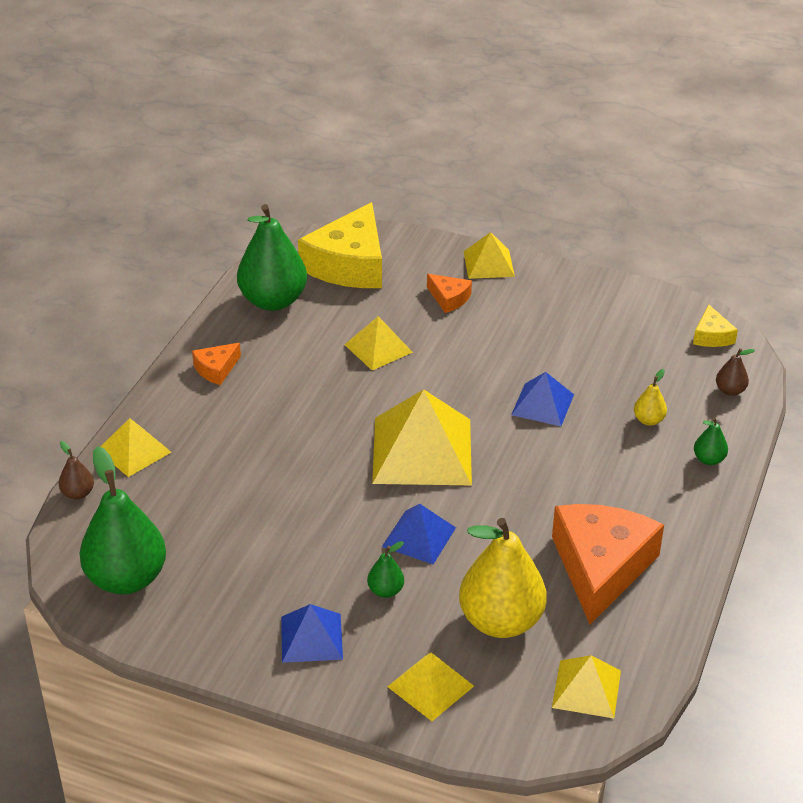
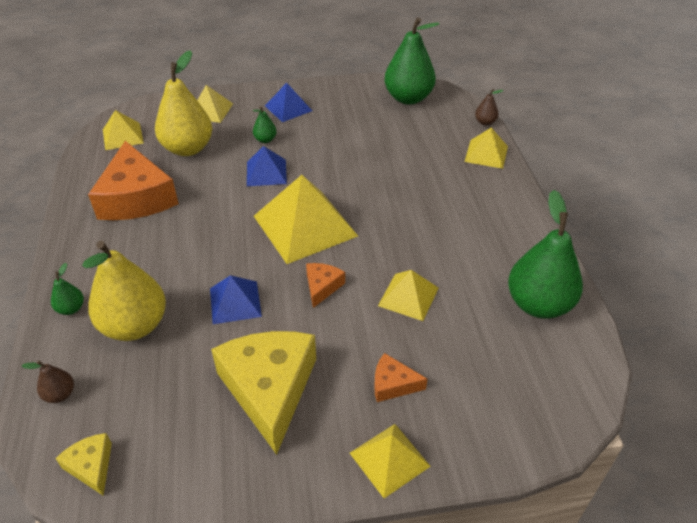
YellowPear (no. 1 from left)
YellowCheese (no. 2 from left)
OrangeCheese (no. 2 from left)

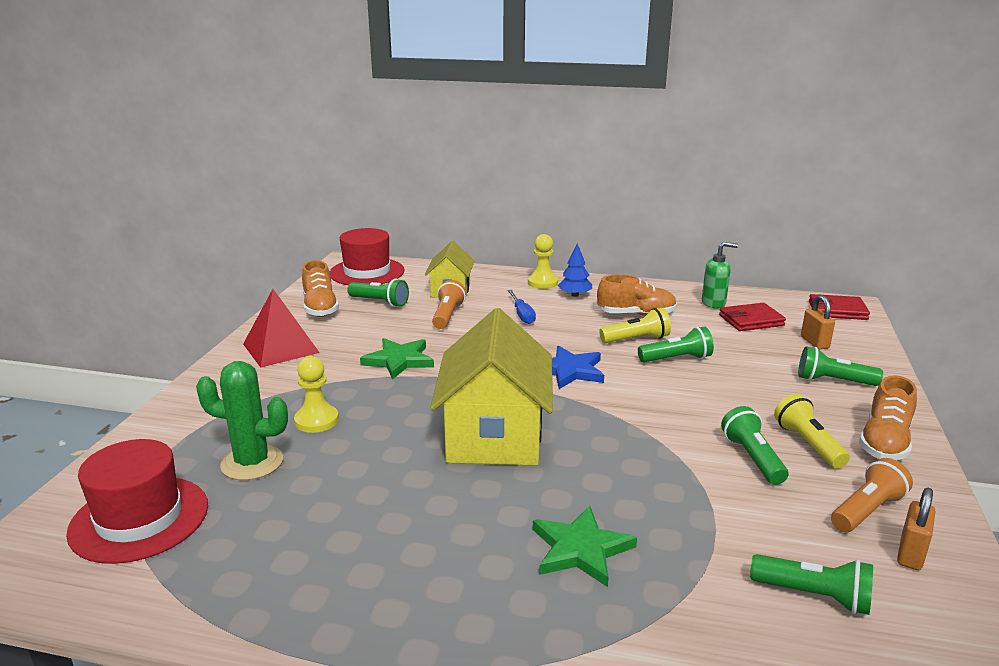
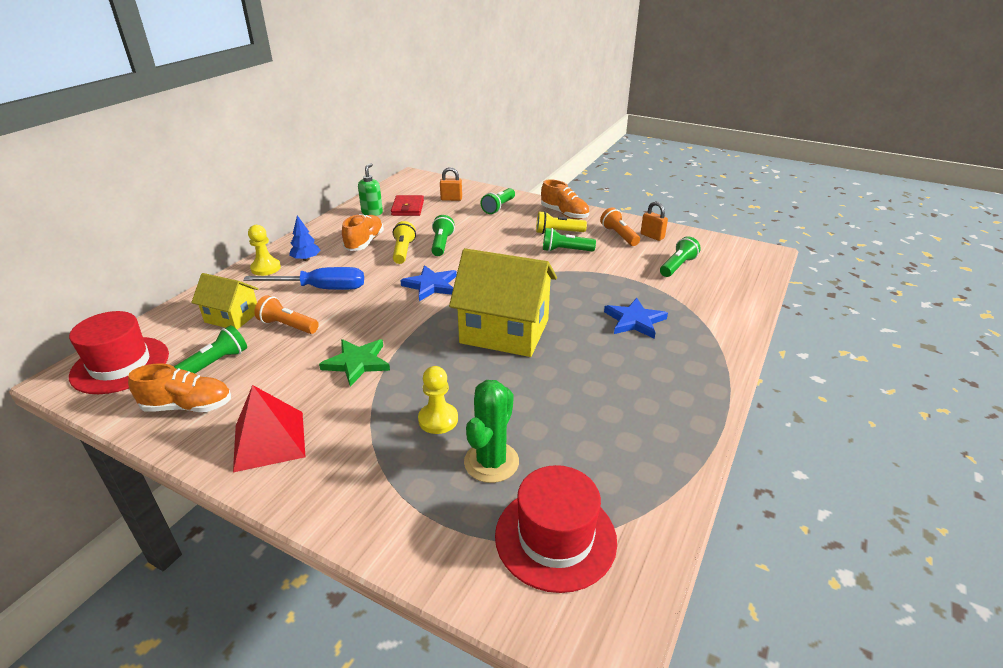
BlueScrewdriver
BlueStar (no. 2 from left)
RedWallet (no. 2 from left in the first image)

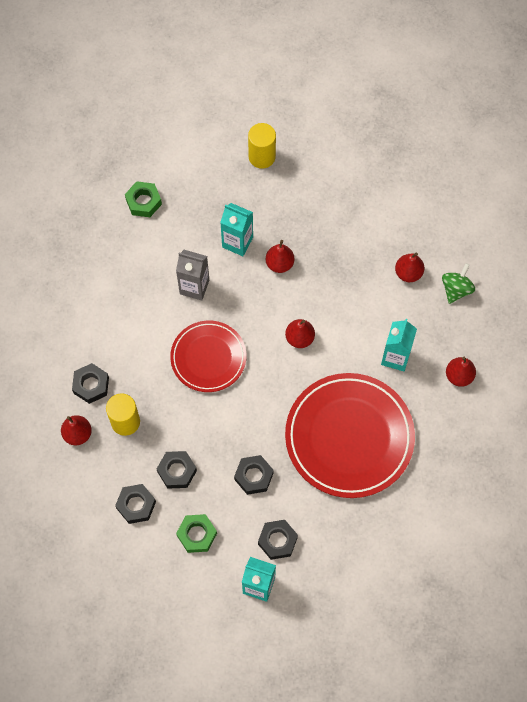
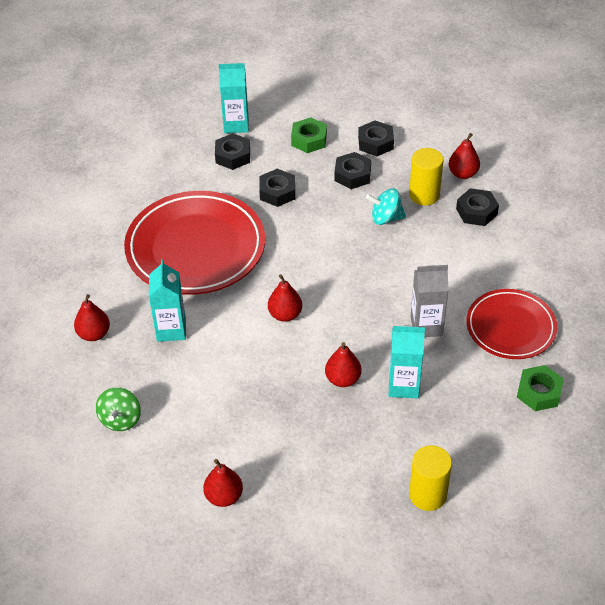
RedPear (no. 2 from left)
TurquoiseSpinningTop
RedPlate (no. 2 from left)

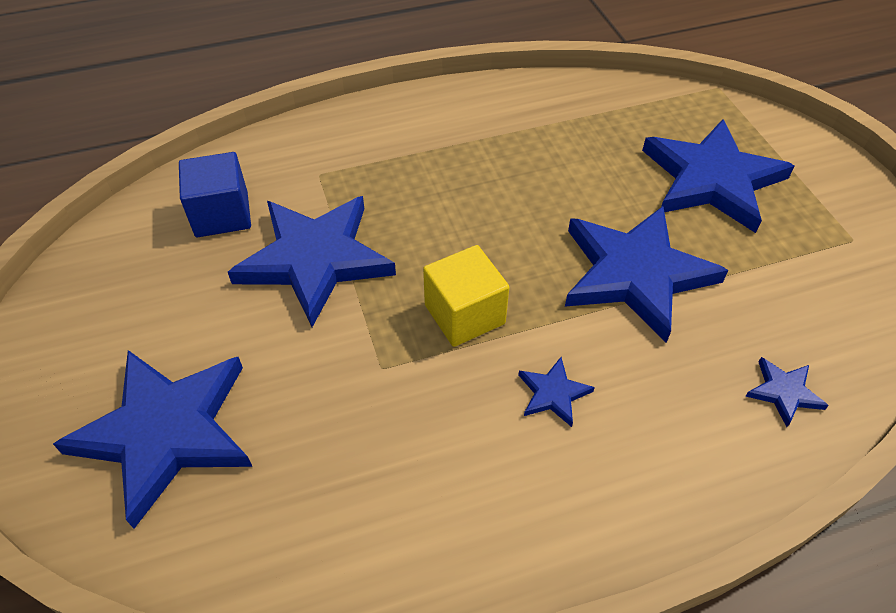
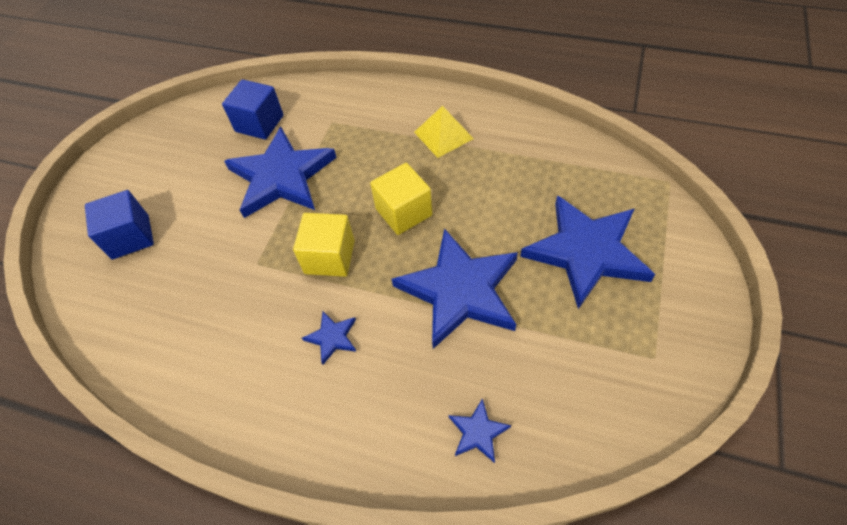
BlueCube (no. 1 from left)
YellowCube (no. 2 from left)
YellowPyramid

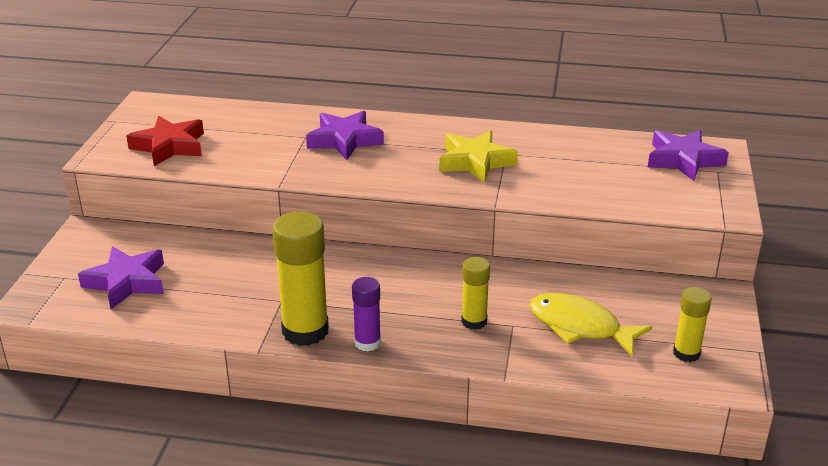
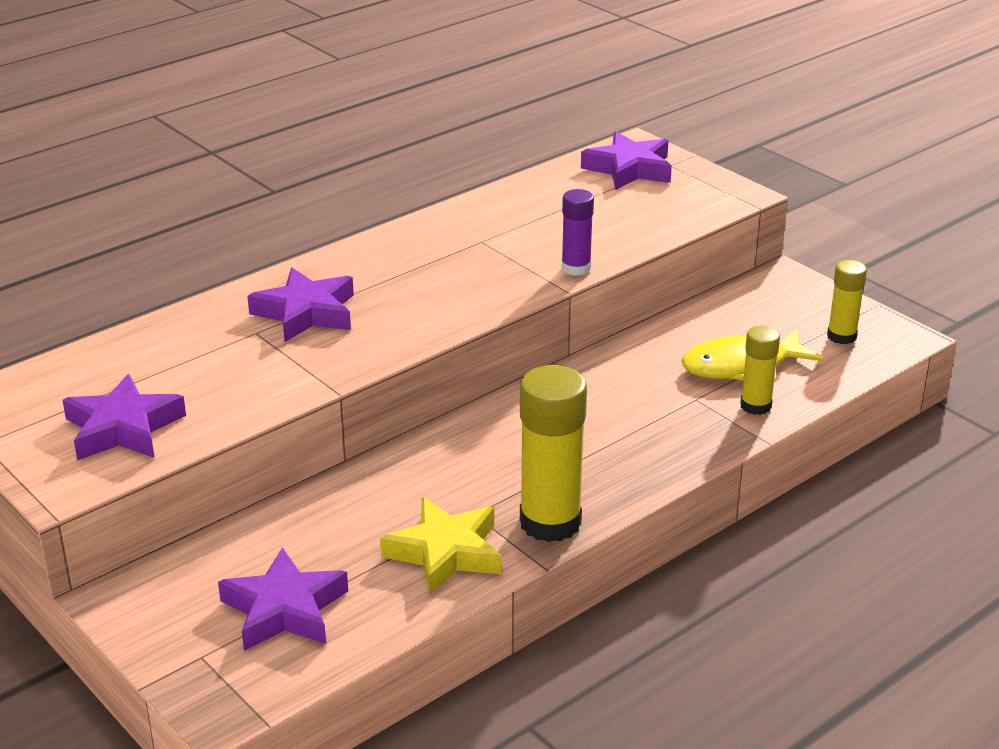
PurpleStar (no. 1 from left)
YellowStar
PurpleGlueStick
YellowGlueStick (no. 2 from left)

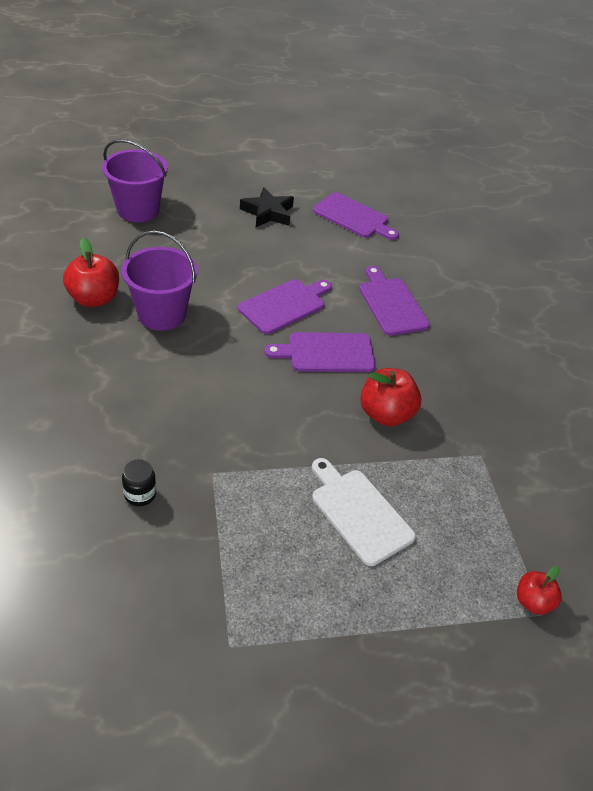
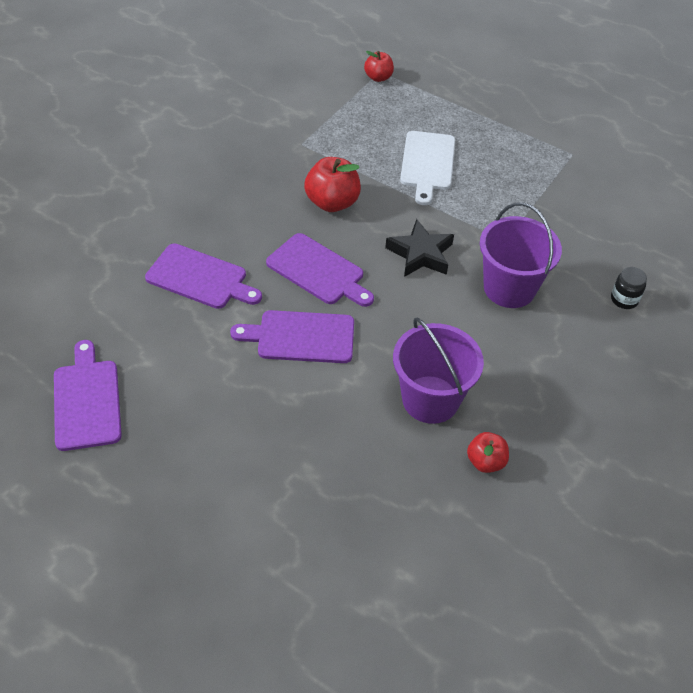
PurpleCuttingBoard (no. 2 from left)
BlackStar
RedApple (no. 3 from left)
PurpleBucket (no. 2 from left)
BlackJar

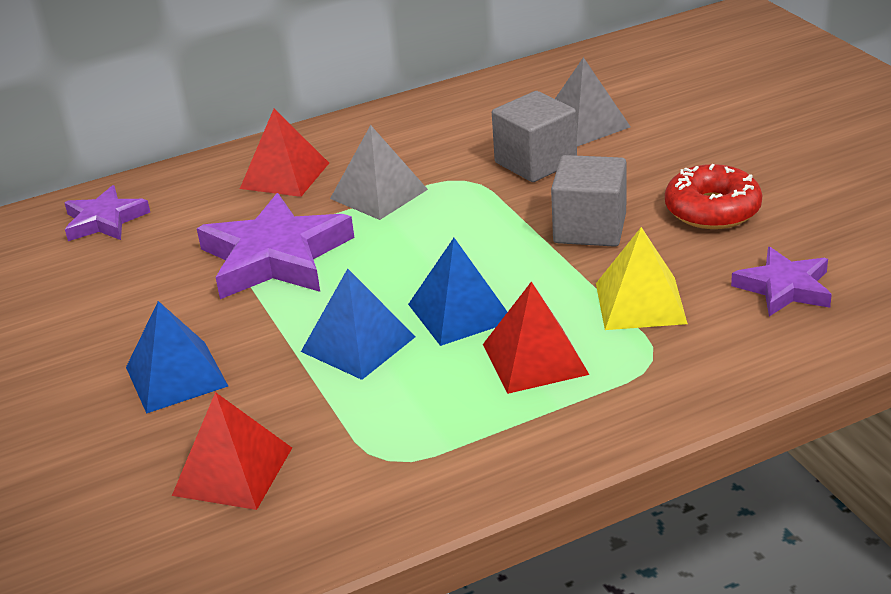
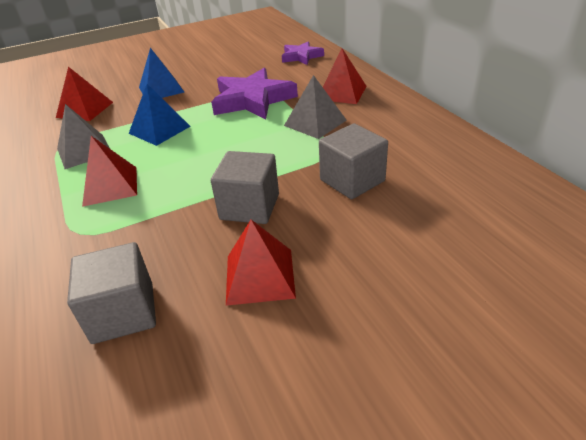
GreyPyramid (no. 1 from left)
GreyCube (no. 1 from left)
RedPyramid (no. 3 from left)
BluePyramid (no. 3 from left in the first image)
YellowPyramid

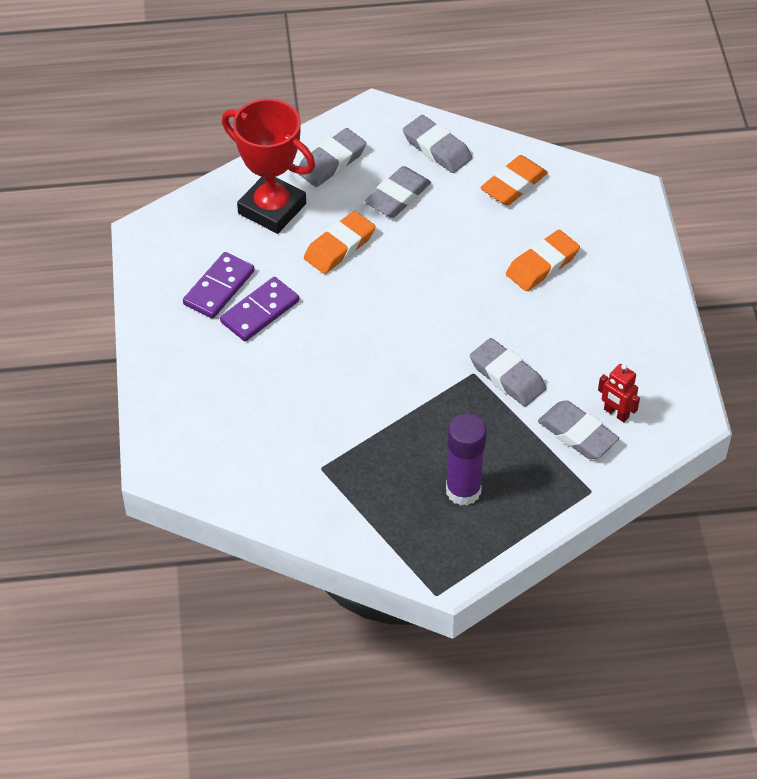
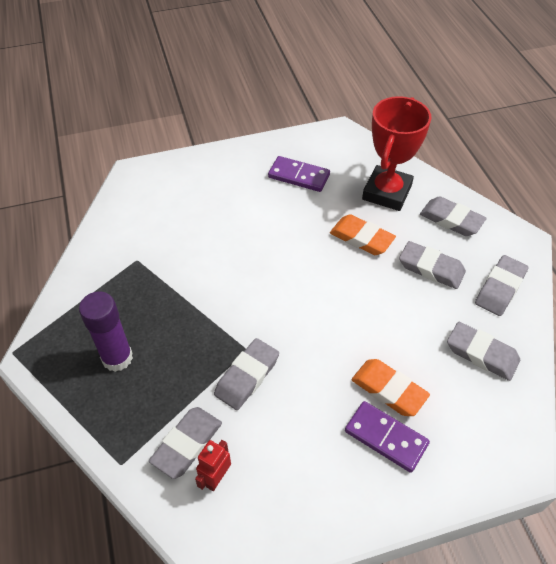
PurpleDomino (no. 2 from left)
GreyEraser (no. 5 from left)

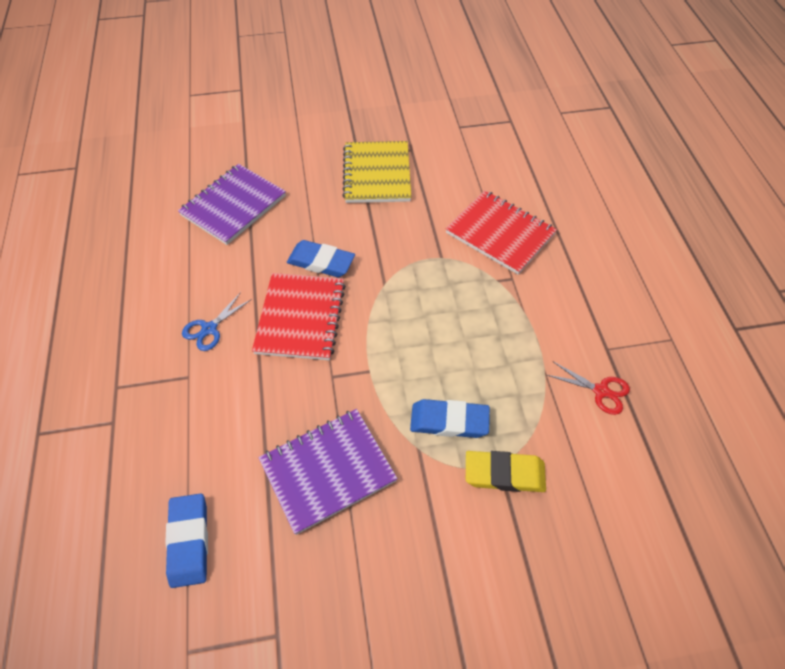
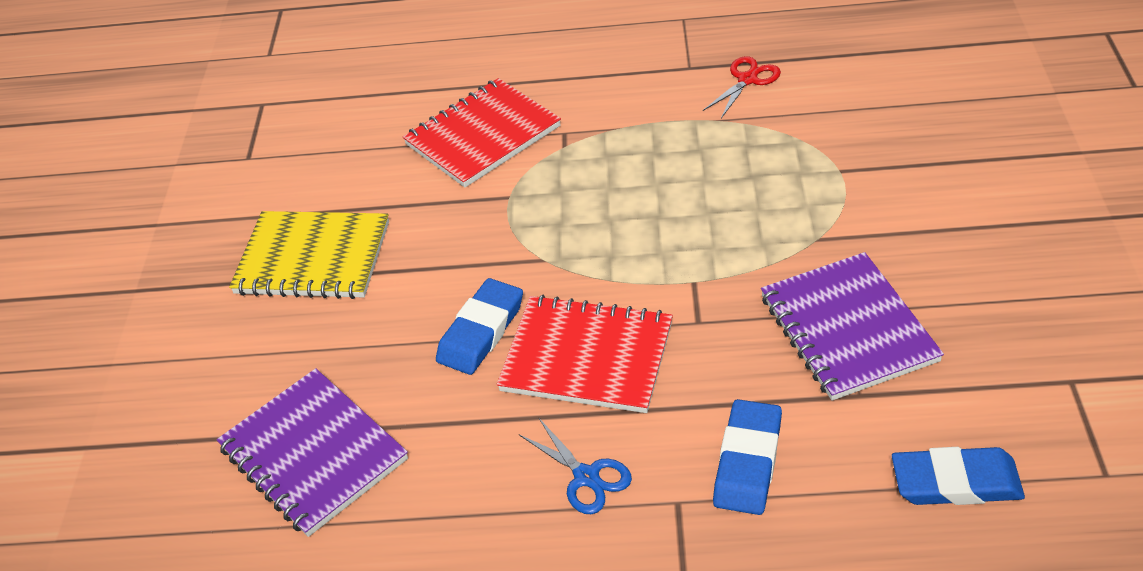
BlueEraser (no. 2 from left)
YellowEraser

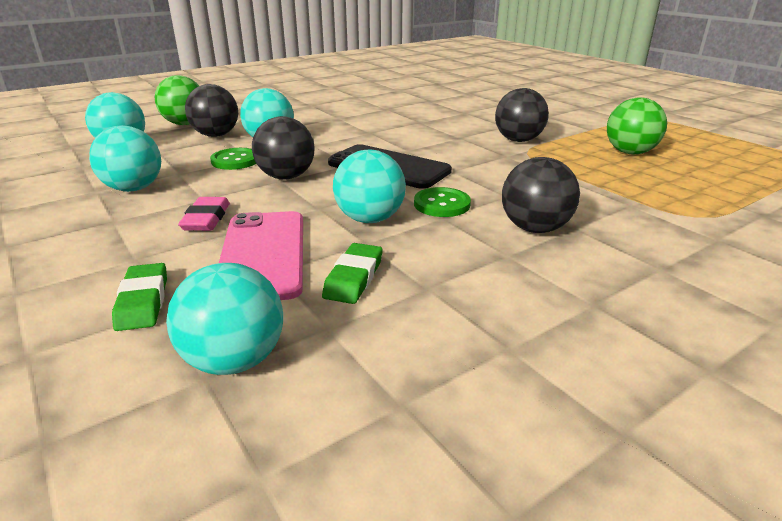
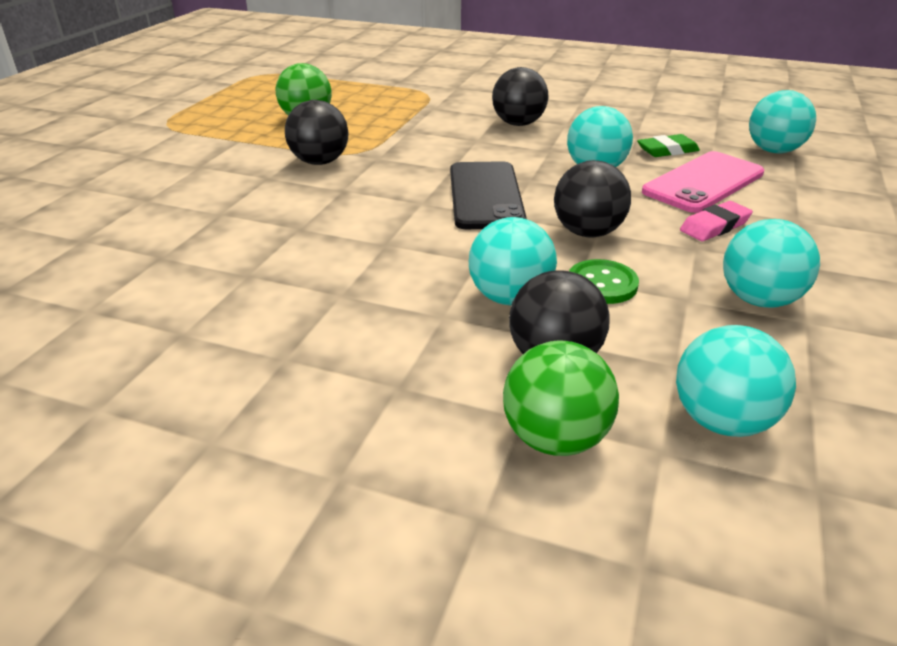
GreenEraser (no. 1 from left in the first image)
GreenButton (no. 2 from left in the first image)

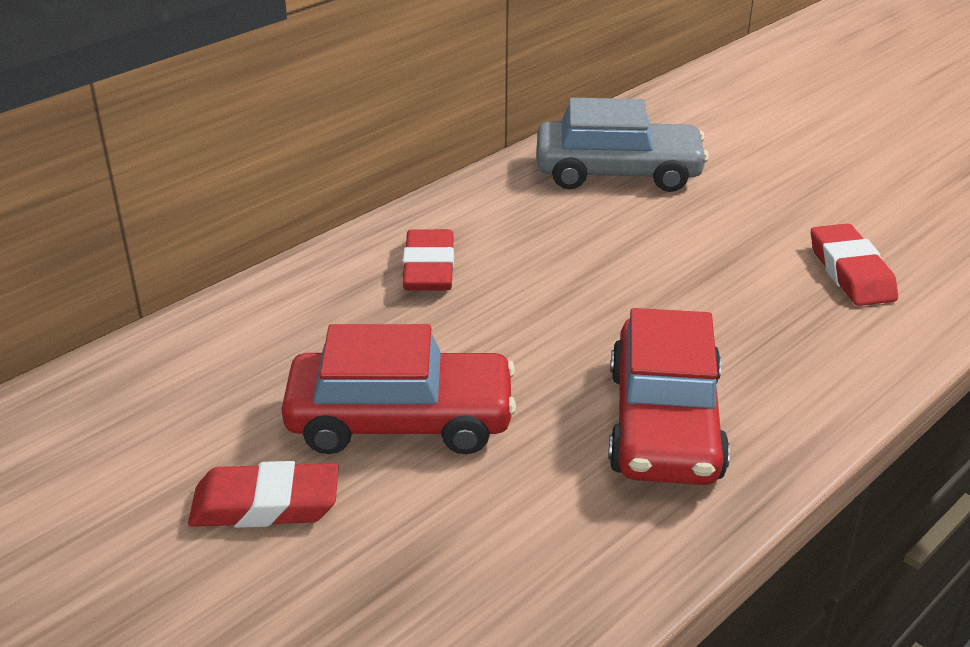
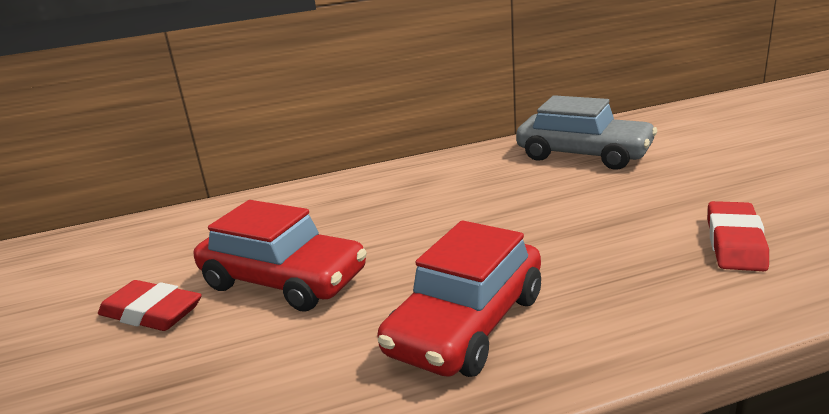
RedEraser (no. 2 from left in the first image)

